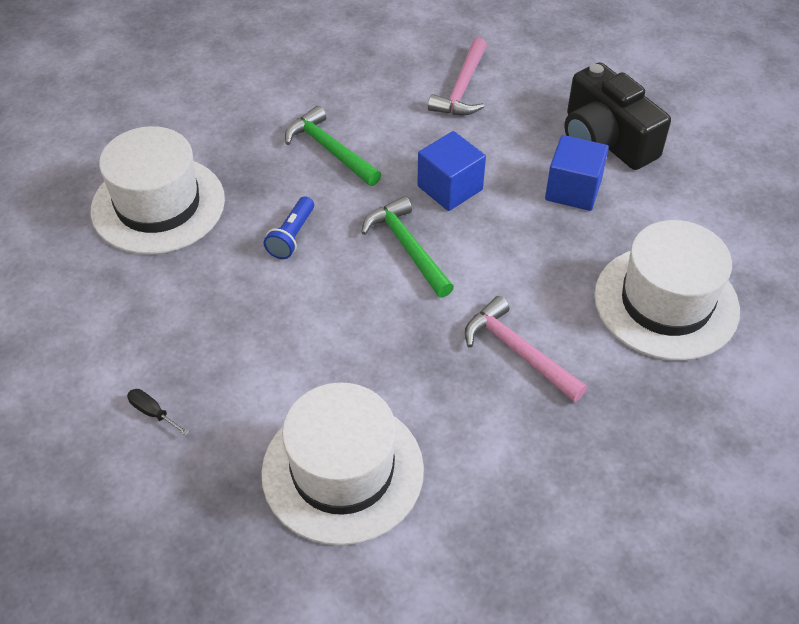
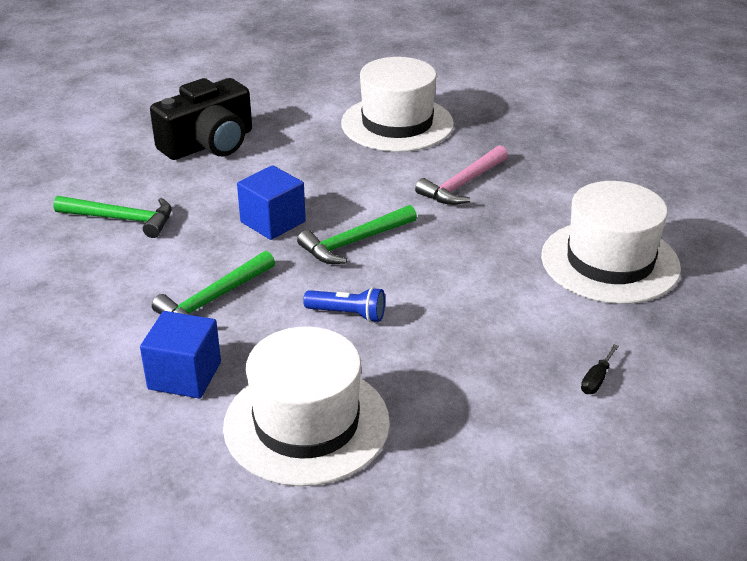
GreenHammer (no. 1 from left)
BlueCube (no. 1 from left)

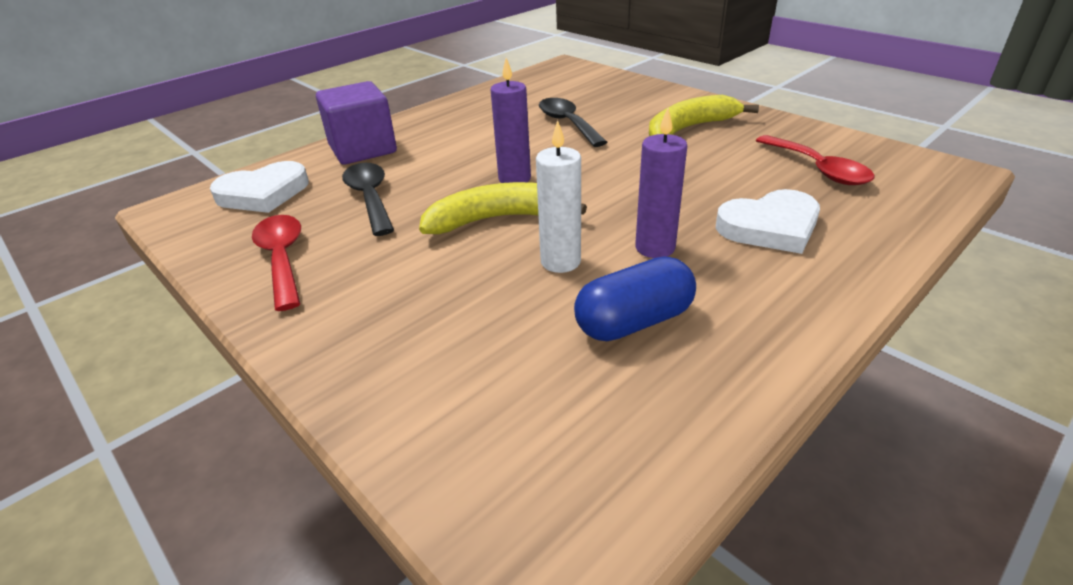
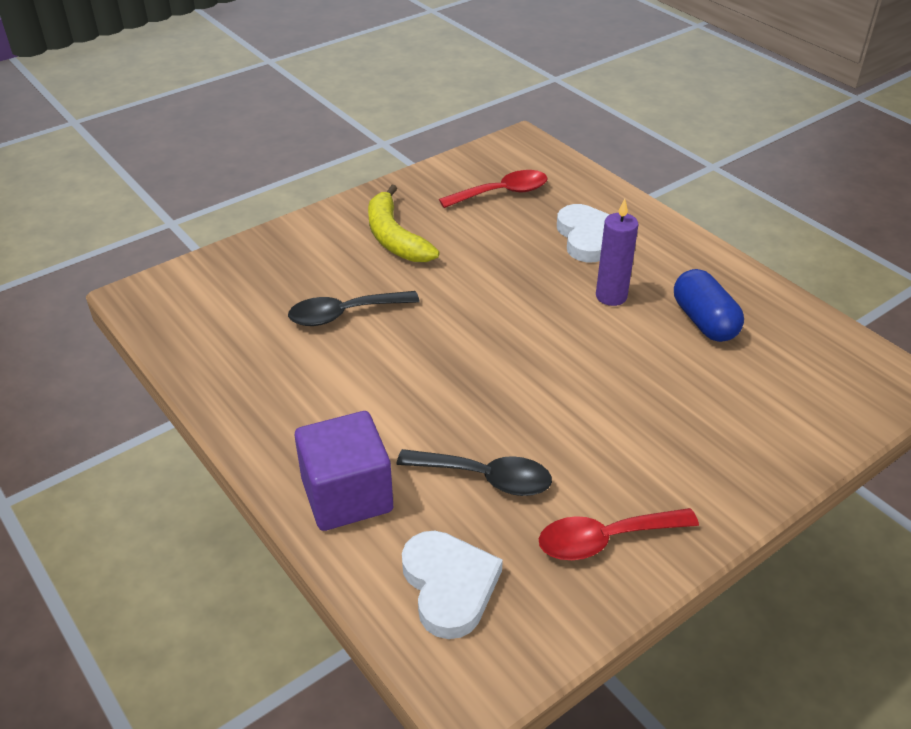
BlackSpoon (no. 2 from left)
YellowBanana (no. 1 from left in the first image)
PurpleCandle (no. 1 from left in the first image)
WhiteCandle

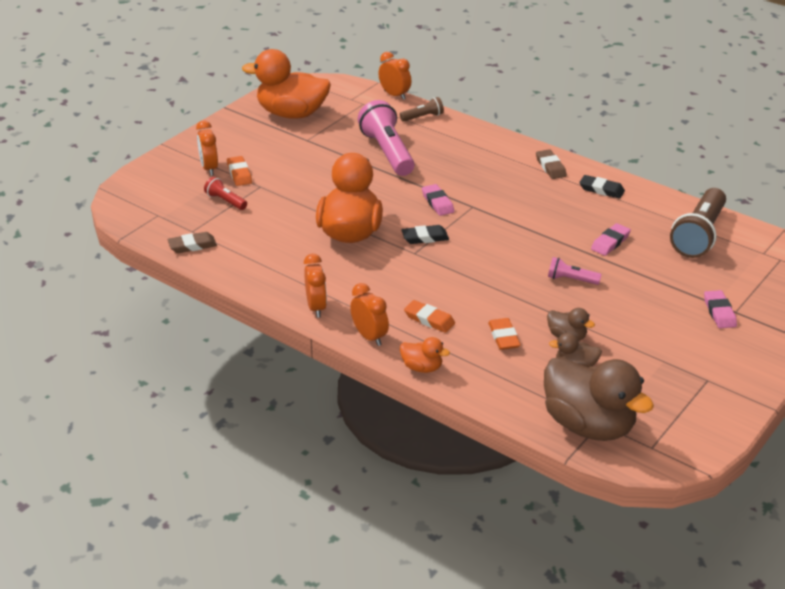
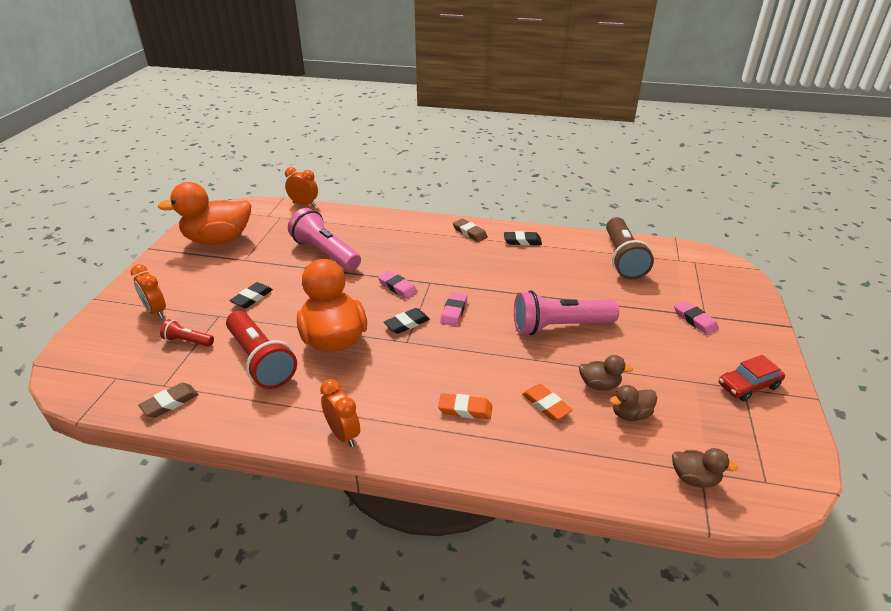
RedFlashlight (no. 2 from left)
BlackEraser (no. 1 from left)
PinkEraser (no. 2 from left)
PinkFlashlight (no. 2 from left)
BrownDuck (no. 3 from left)
RedCar
OrangeEraser (no. 1 from left in the first image)
OrangeClock (no. 3 from left in the first image)
BrownFlashlight (no. 1 from left in the first image)
OrangeDuck (no. 3 from left in the first image)

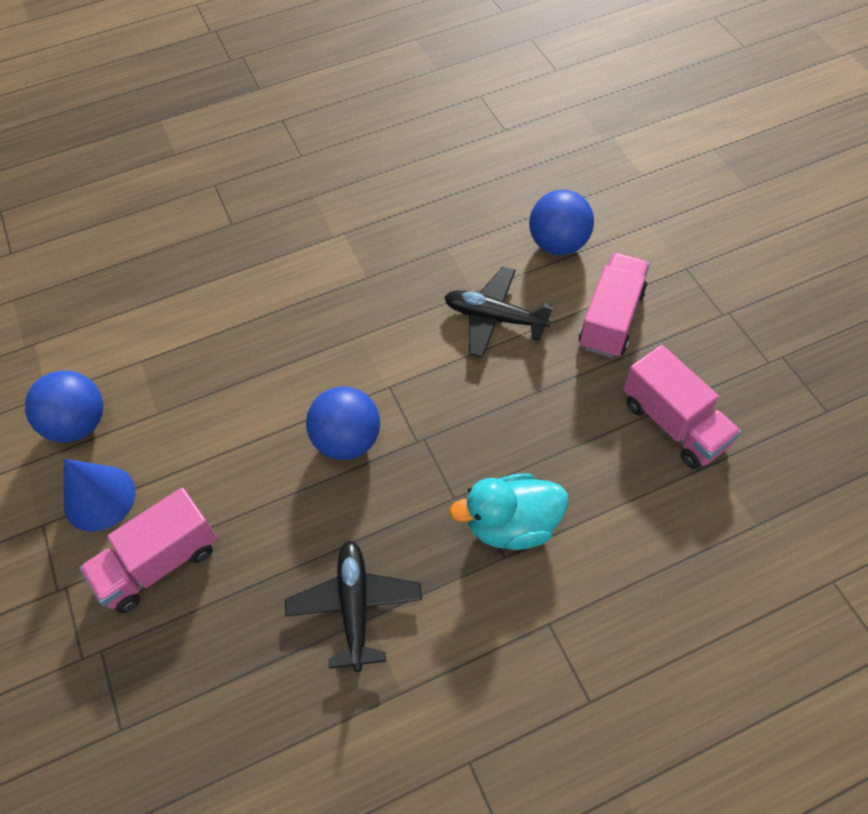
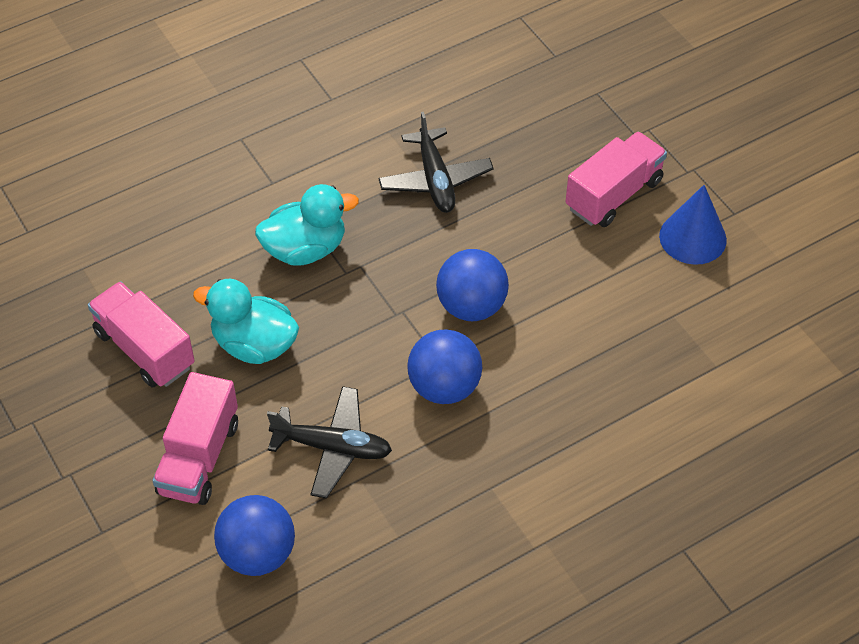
TurquoiseDuck (no. 1 from left)
BlueBall (no. 2 from left)

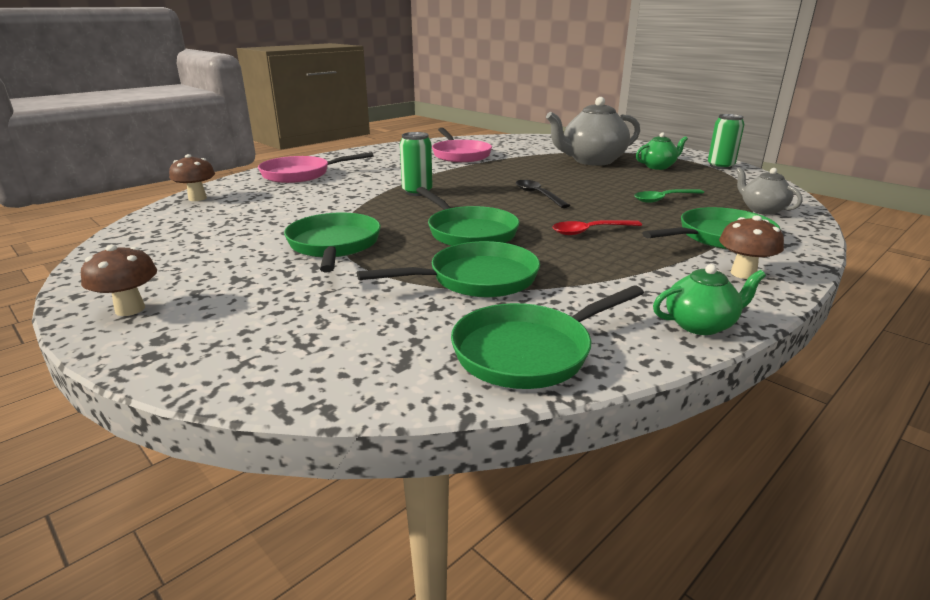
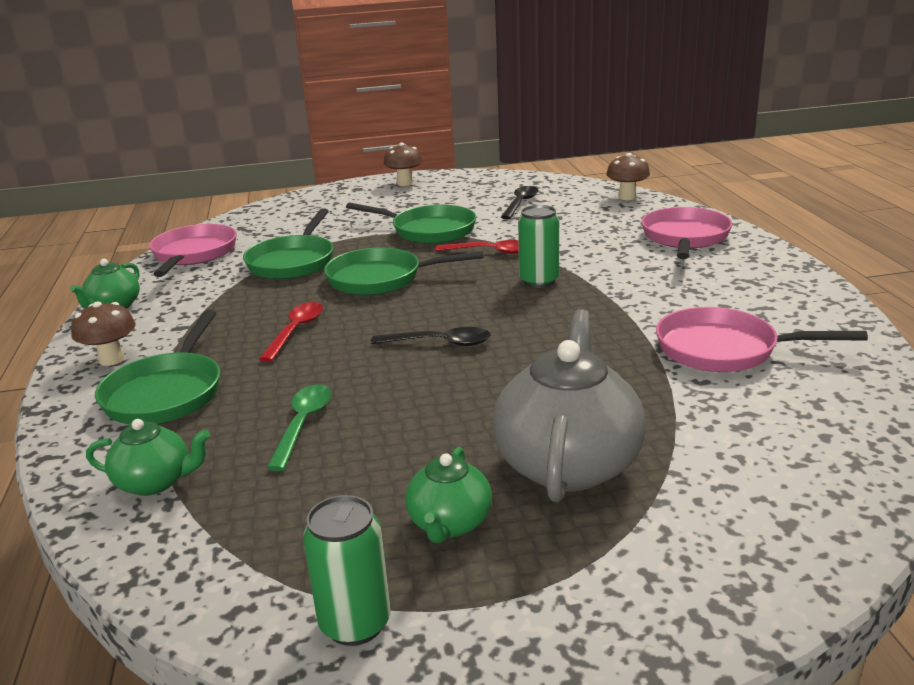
GreenTeapot (no. 2 from left)
PinkPan (no. 1 from left)
RedSpoon (no. 2 from left)
BlackSpoon (no. 2 from left)

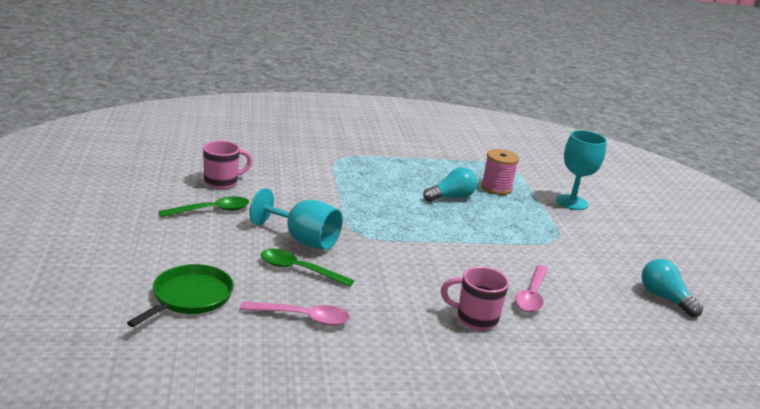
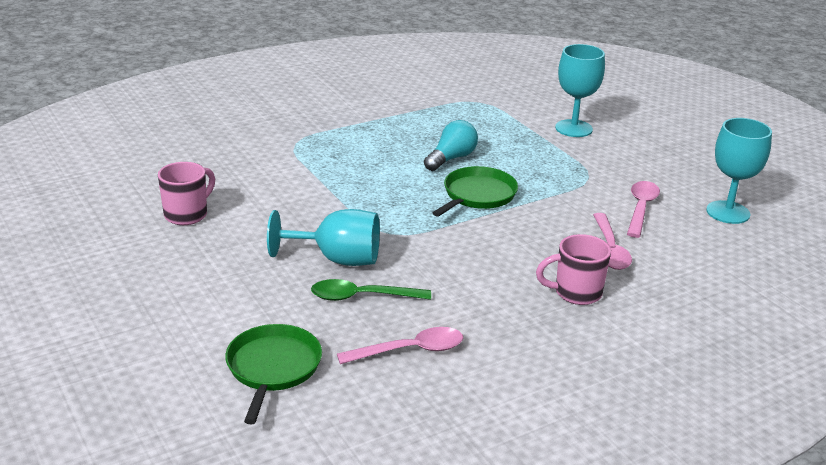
GreenPan (no. 2 from left)
PinkSpoon (no. 3 from left)
TurquoiseGoblet (no. 3 from left)
GreenSpoon (no. 1 from left in the first image)
PinkSpool

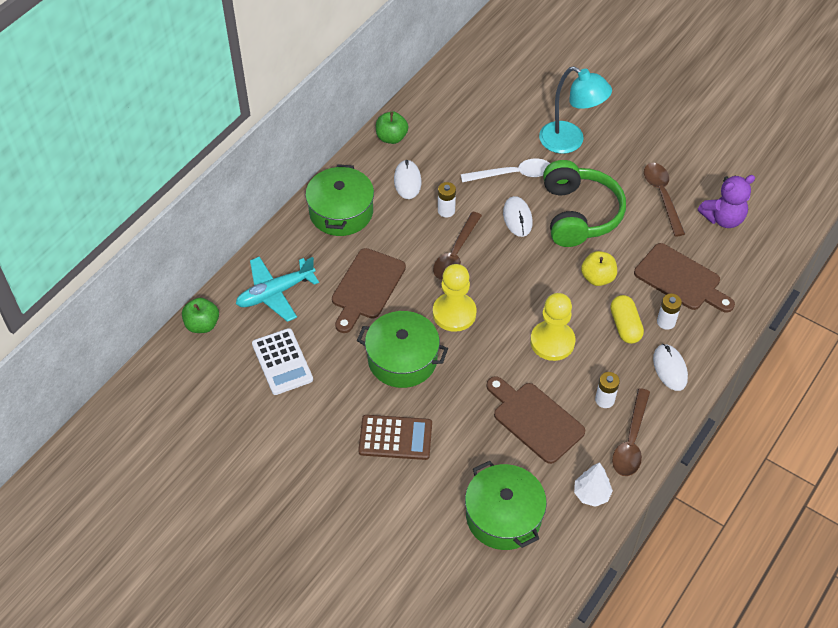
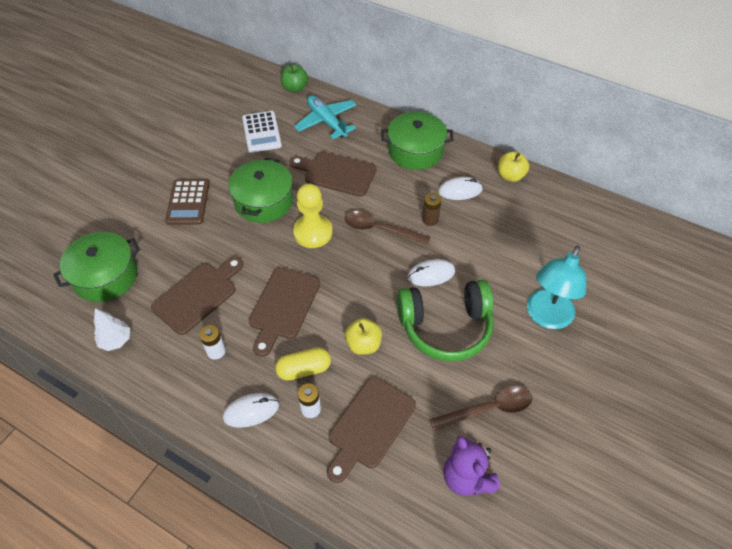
WhiteCalculator
BrownCuttingBoard (no. 2 from left)
BrownBattery
YellowApple (no. 2 from left)
WhiteSpoon
BrownSpoon (no. 2 from left in the first image)

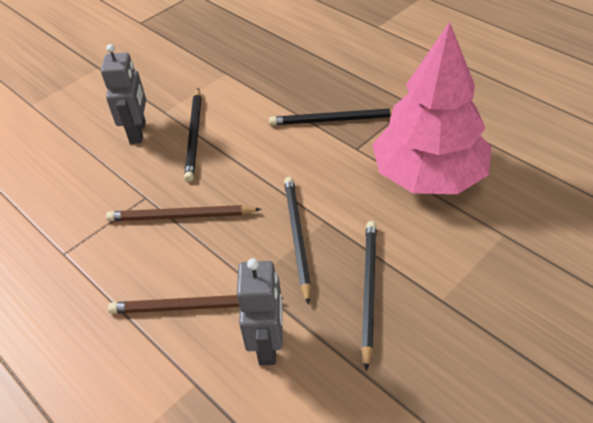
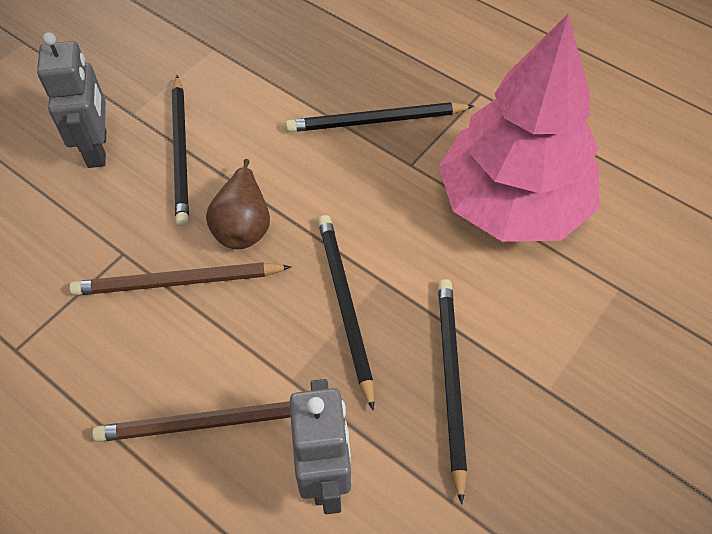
BrownPear

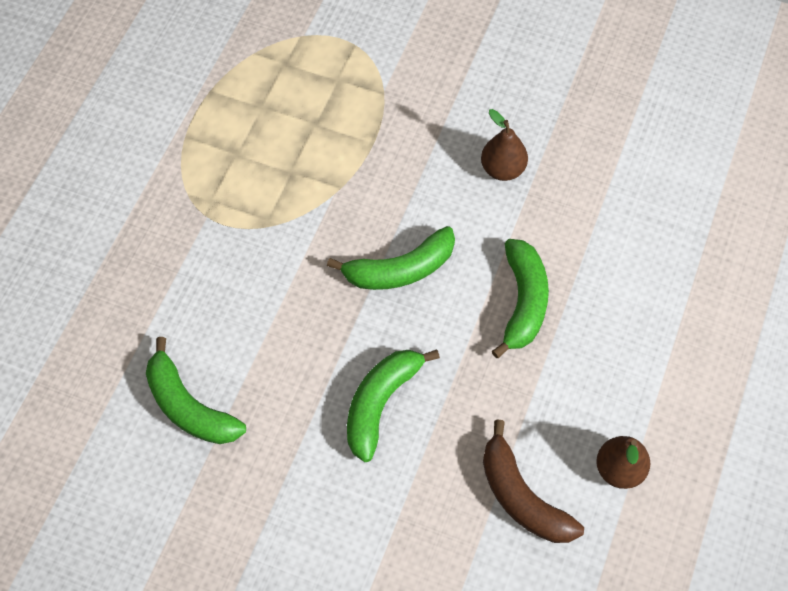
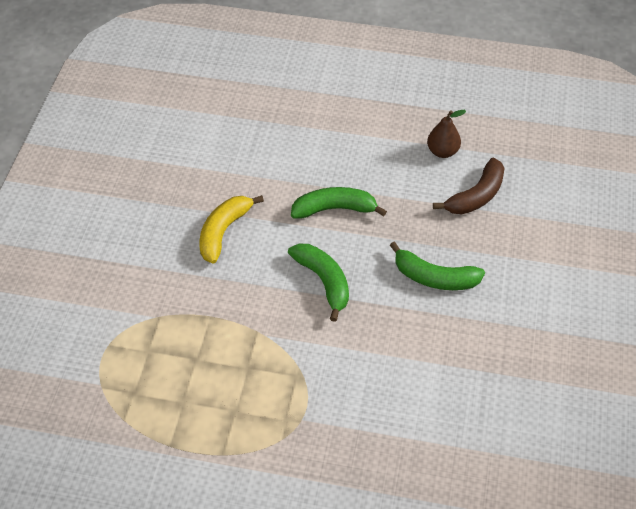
YellowBanana
GreenBanana (no. 1 from left in the first image)

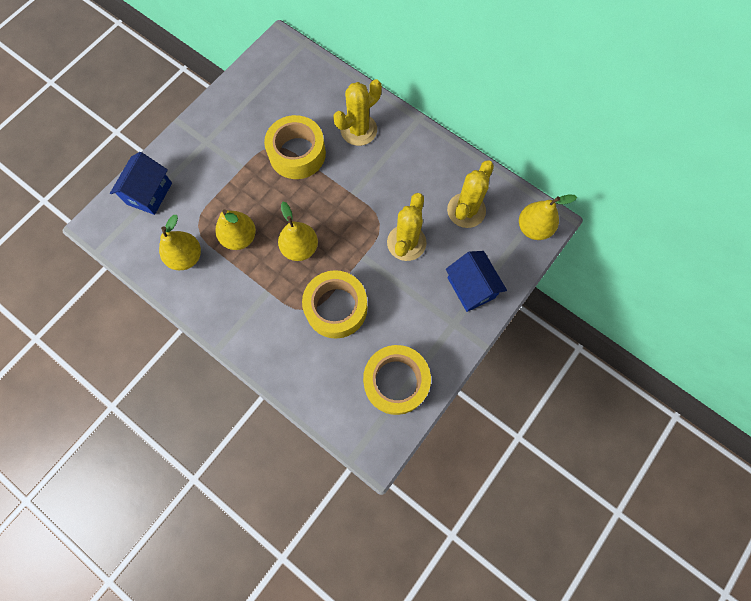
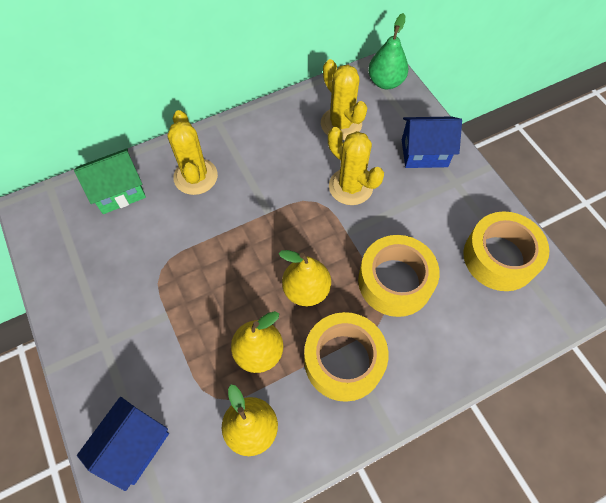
GreenHouse
BlueHouse (no. 1 from left)
YellowTape (no. 1 from left)
GreenPear

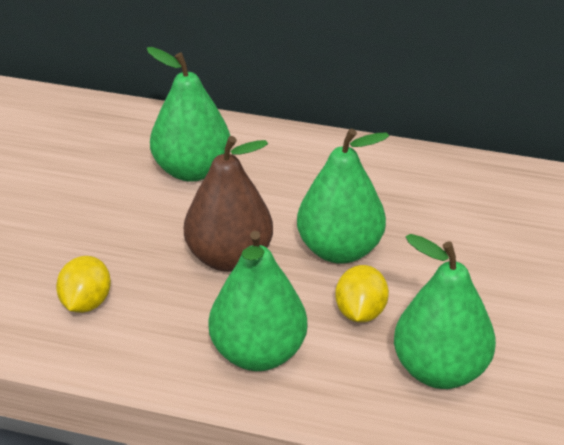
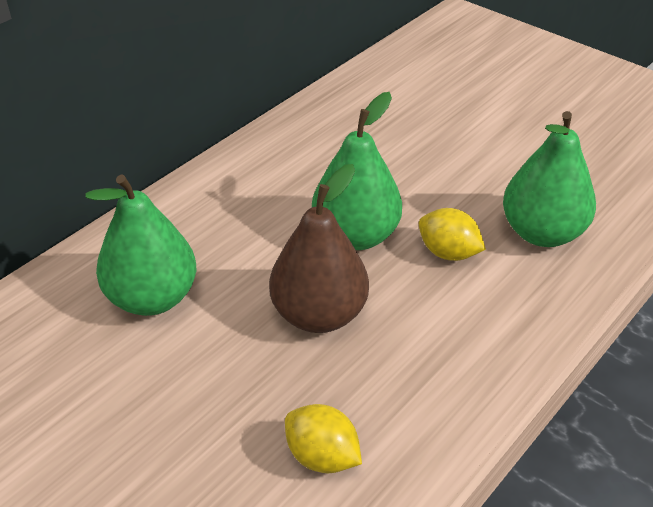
GreenPear (no. 2 from left in the first image)

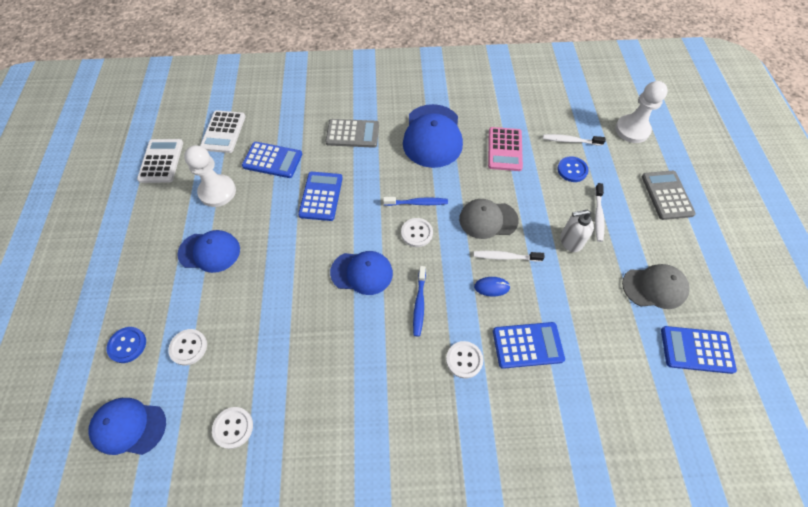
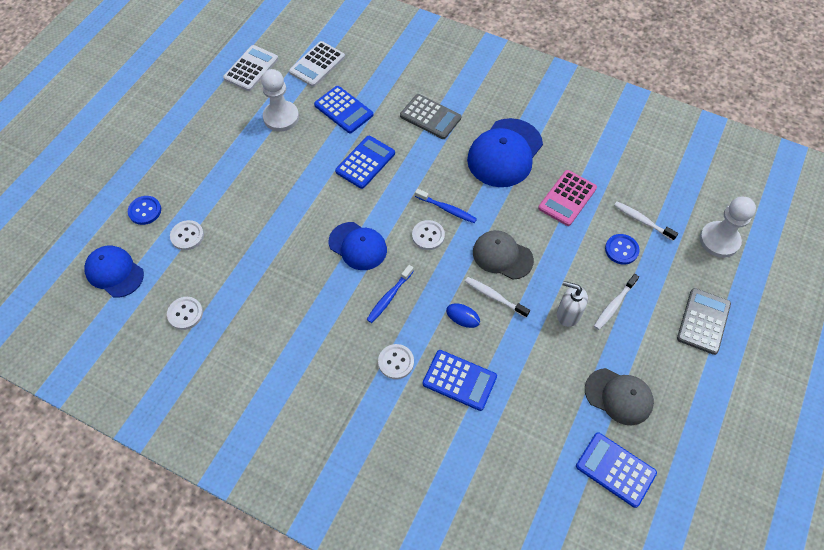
BlueCap (no. 2 from left in the first image)

